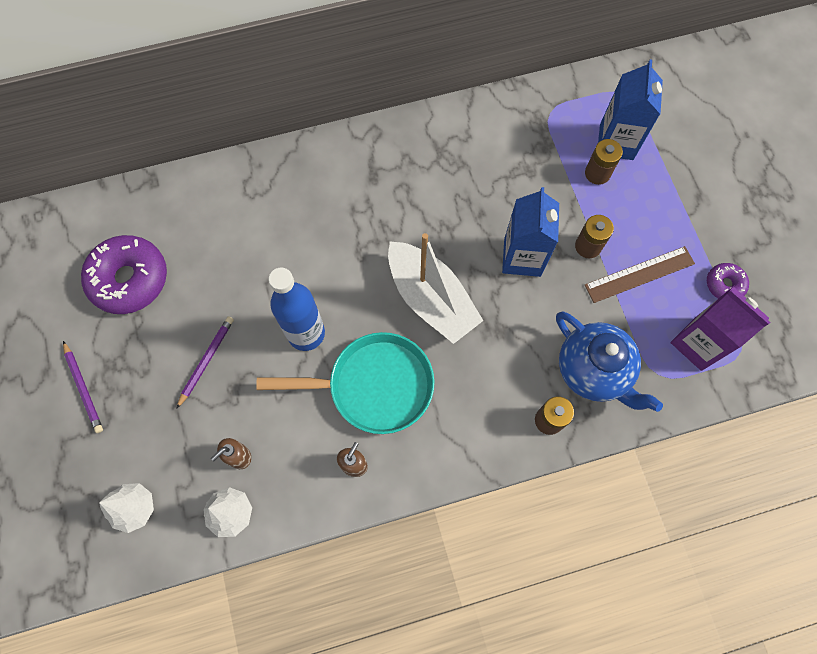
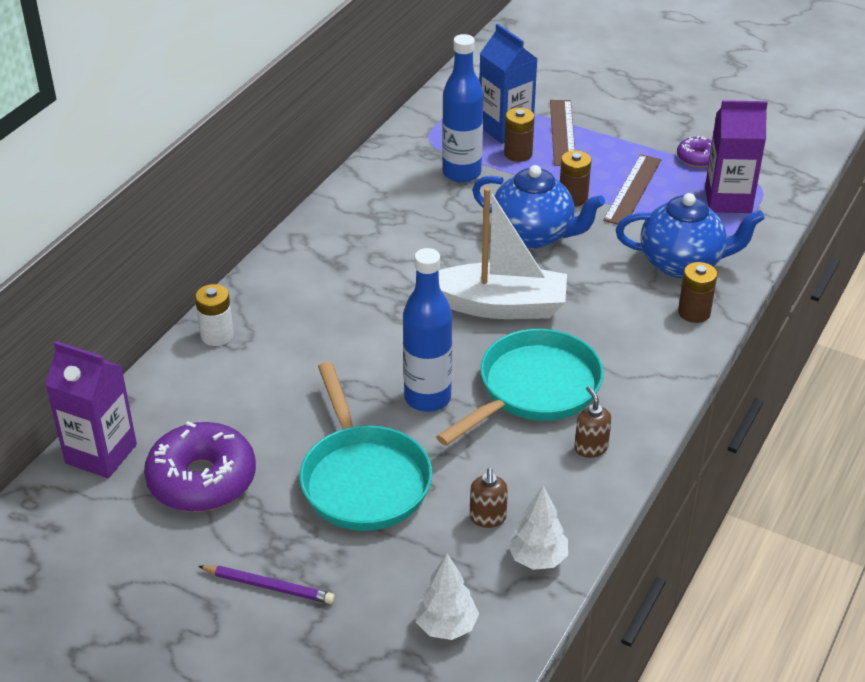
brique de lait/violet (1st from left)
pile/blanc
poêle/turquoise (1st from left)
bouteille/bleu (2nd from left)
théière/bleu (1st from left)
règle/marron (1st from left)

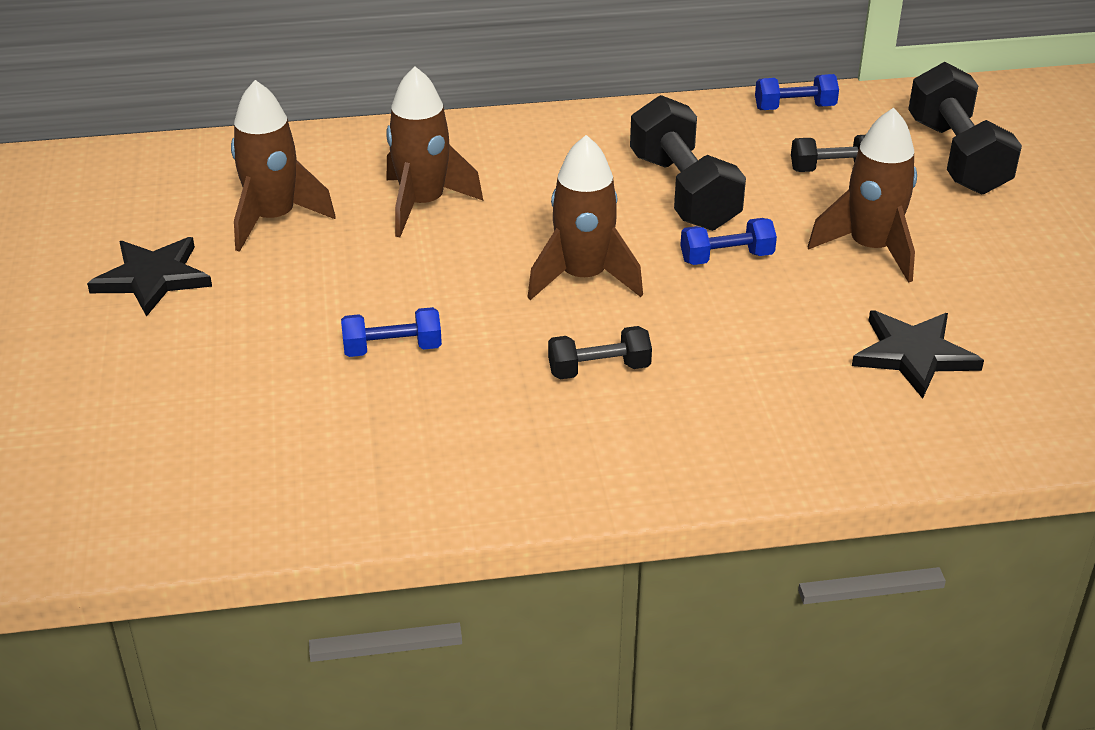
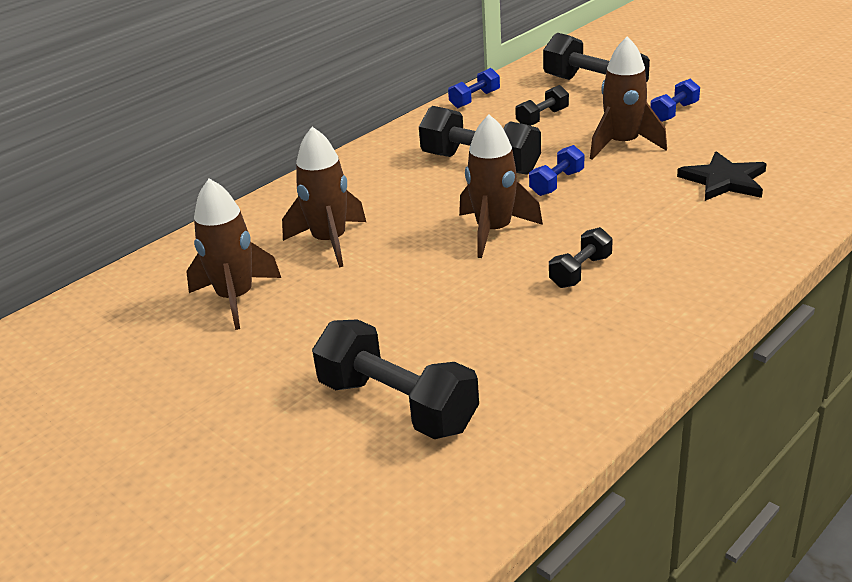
haltère/noir (1st from left)
haltère/bleu (3rd from left)
étoile/noir (1st from left in the first image)

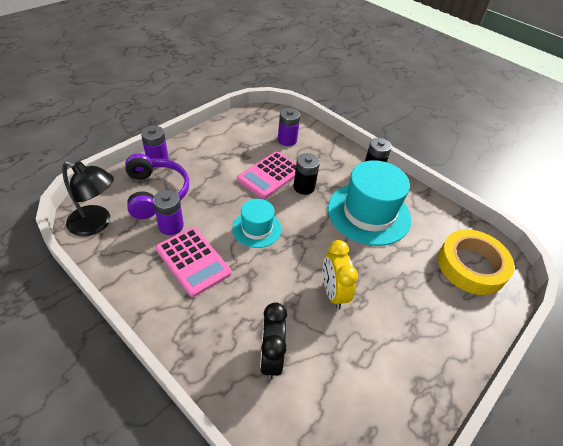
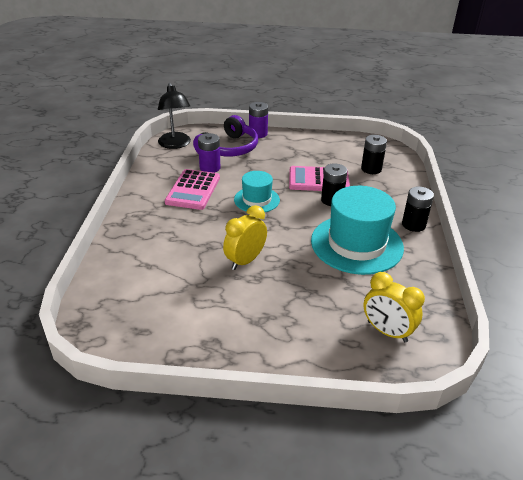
pile/noir (2nd from left)
réveil/jaune (2nd from left)
réveil/noir

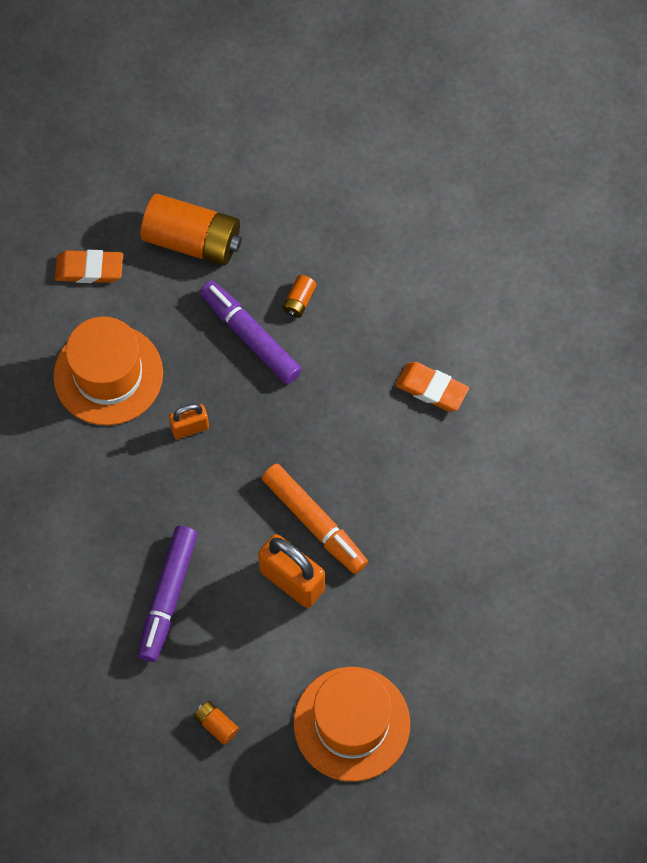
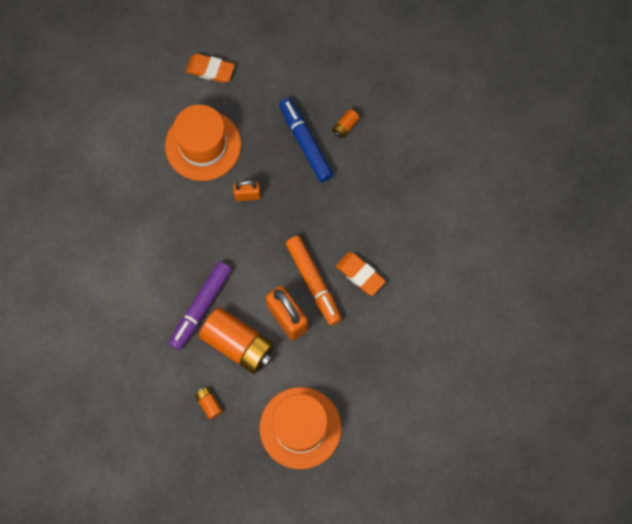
pile/orange (2nd from left)
feutre/bleu
gomme/orange (2nd from left)

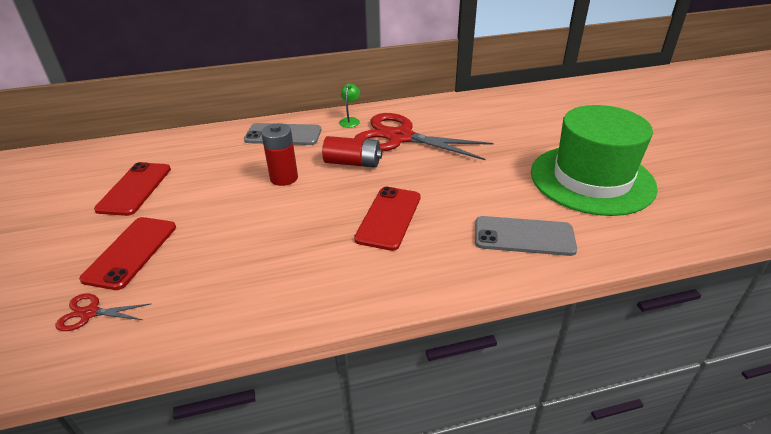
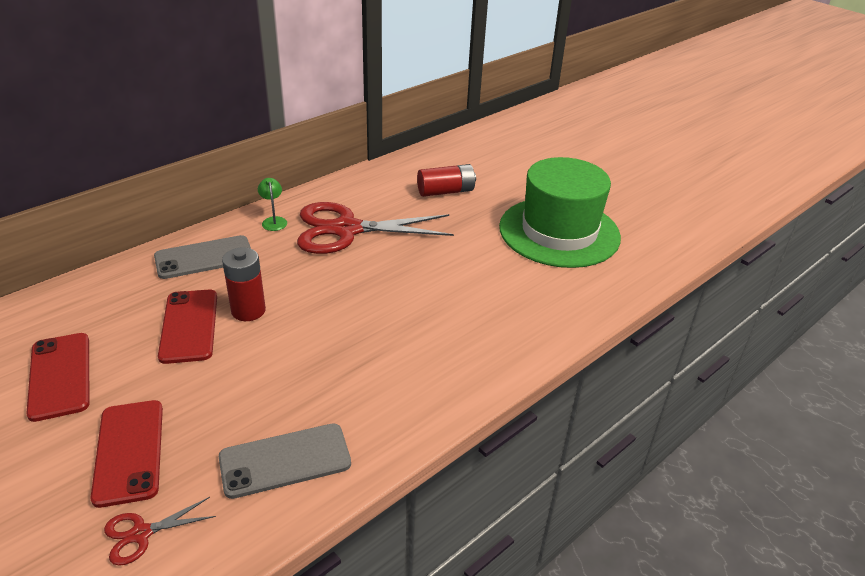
téléphone/rouge (3rd from left)
téléphone/gris (2nd from left)
pile/rouge (2nd from left)

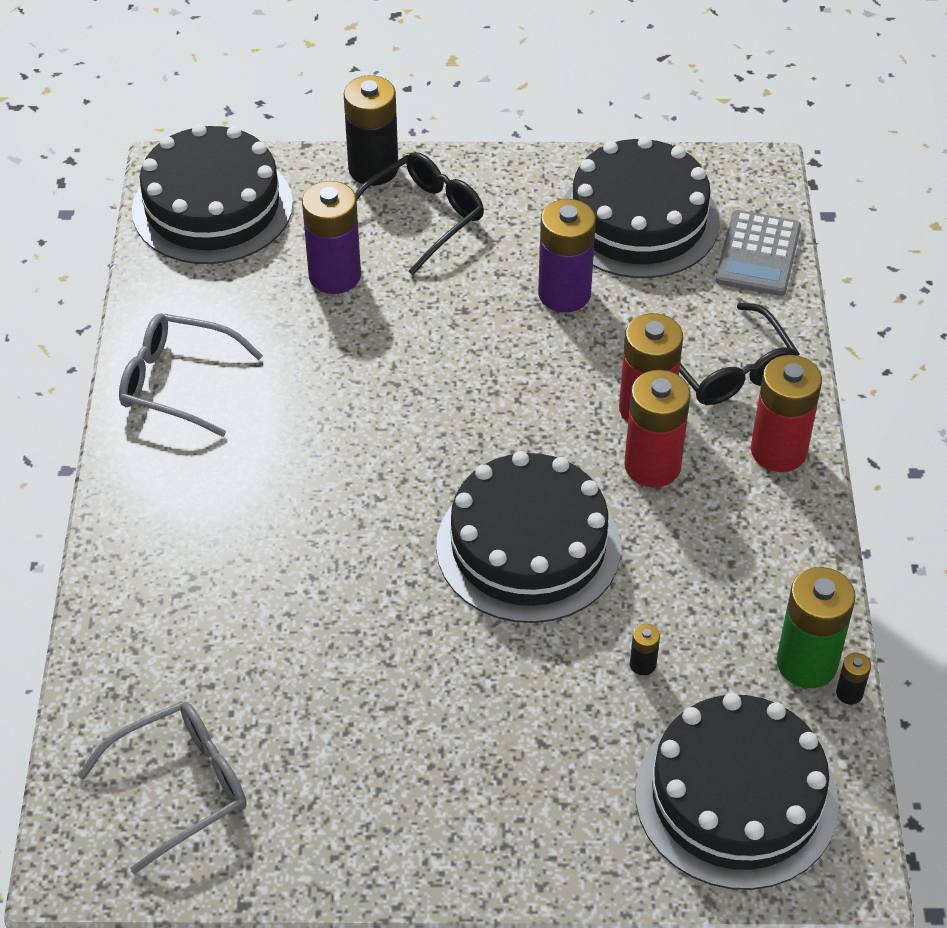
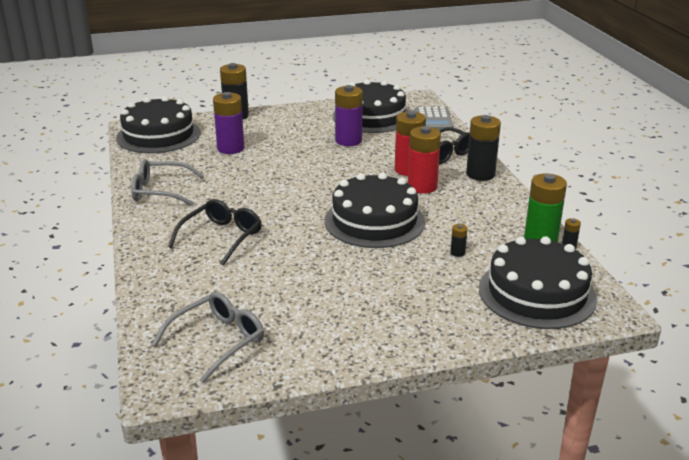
lunettes/noir (1st from left)
pile/noir (3rd from left)

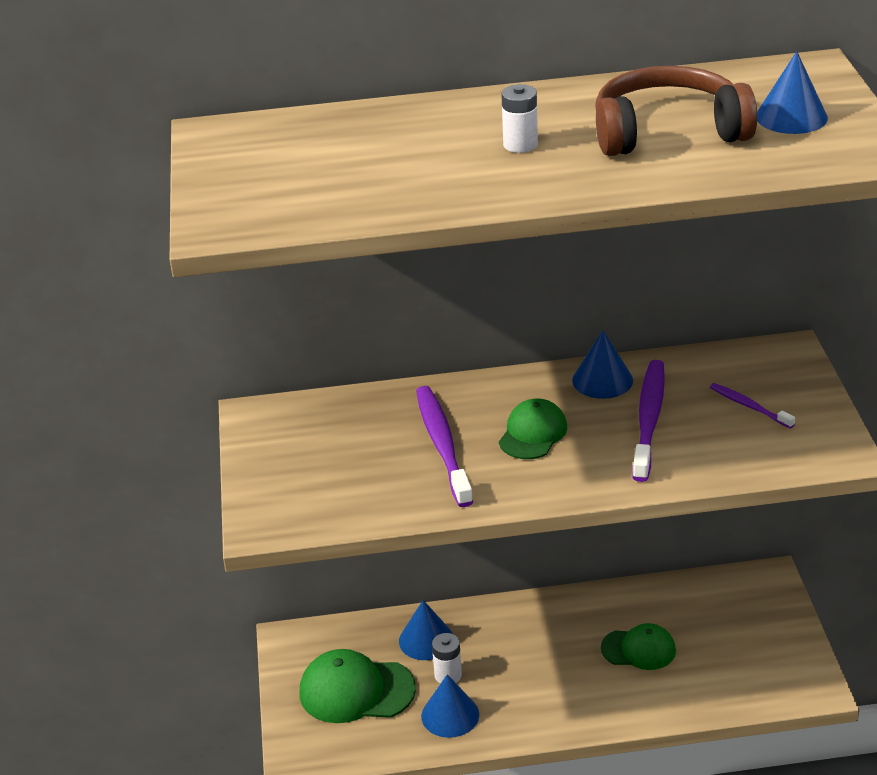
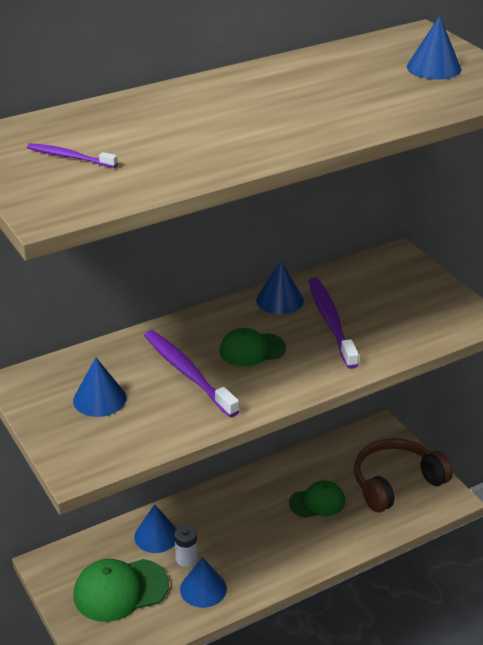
brosse à dents/violet (1st from left)
cône/bleu (1st from left)
casquette/vert (2nd from left)
casque audio/marron
pile/blanc (2nd from left in the first image)

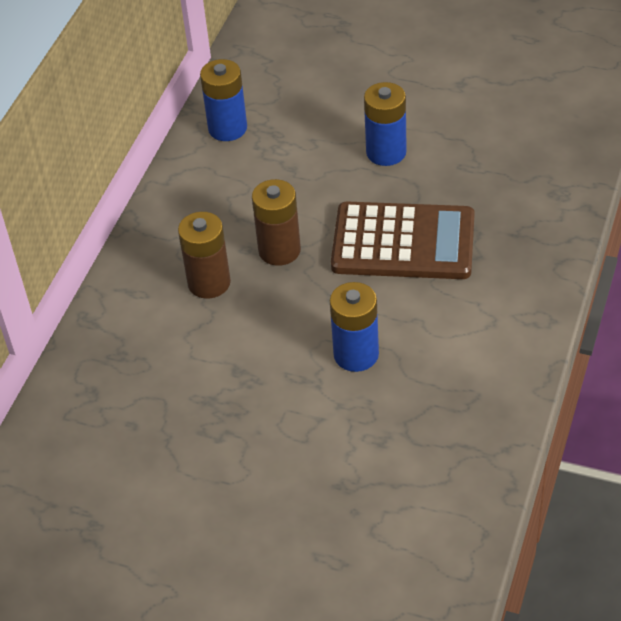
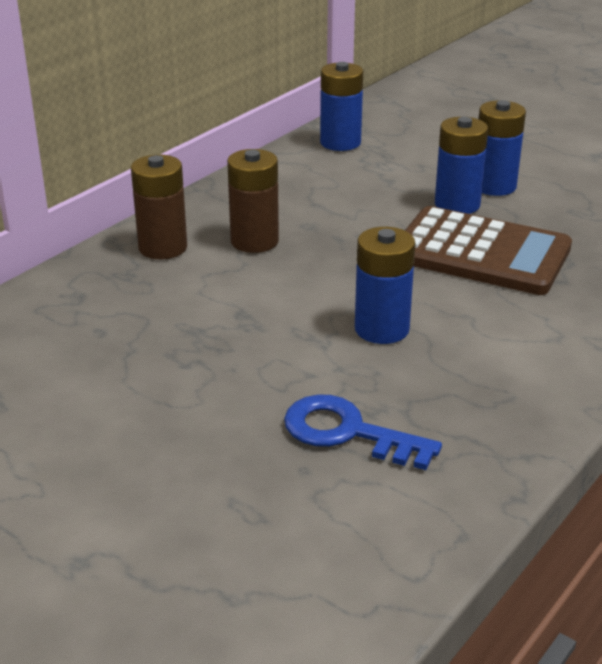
pile/marron (1st from left)
clé/bleu
pile/bleu (3rd from left)

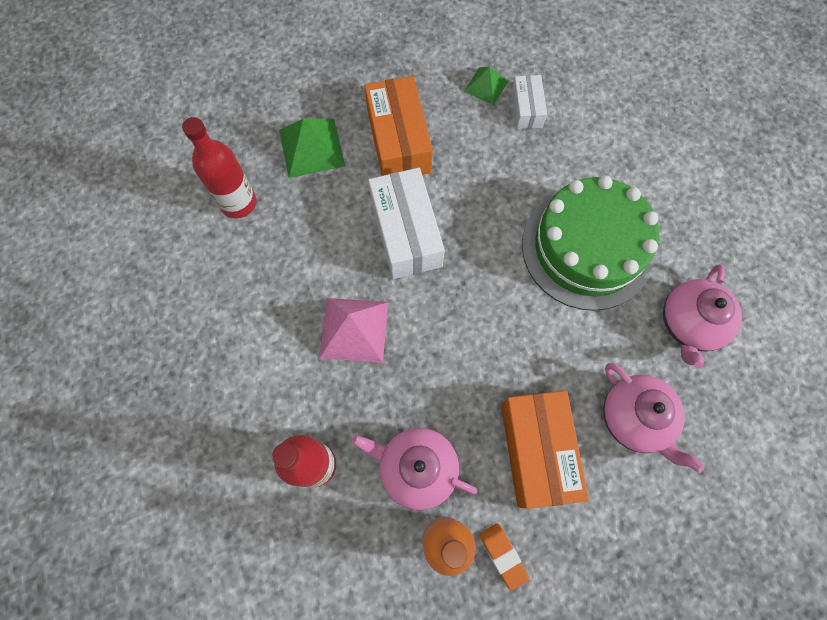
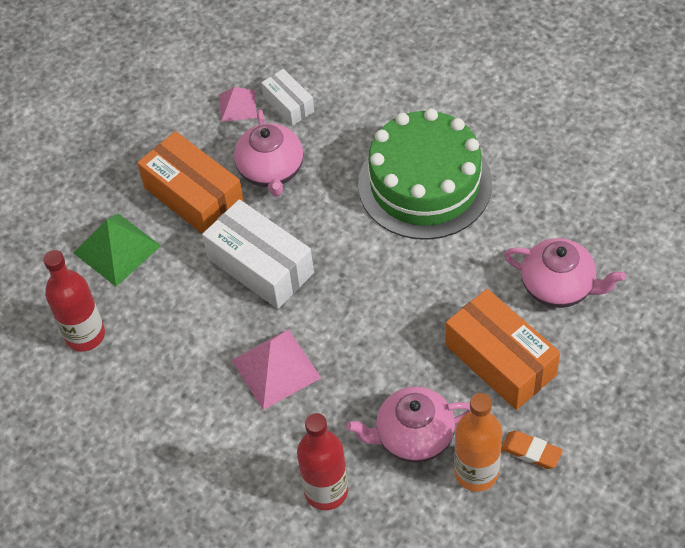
pyramide/rose (1st from left)
théière/rose (1st from left)

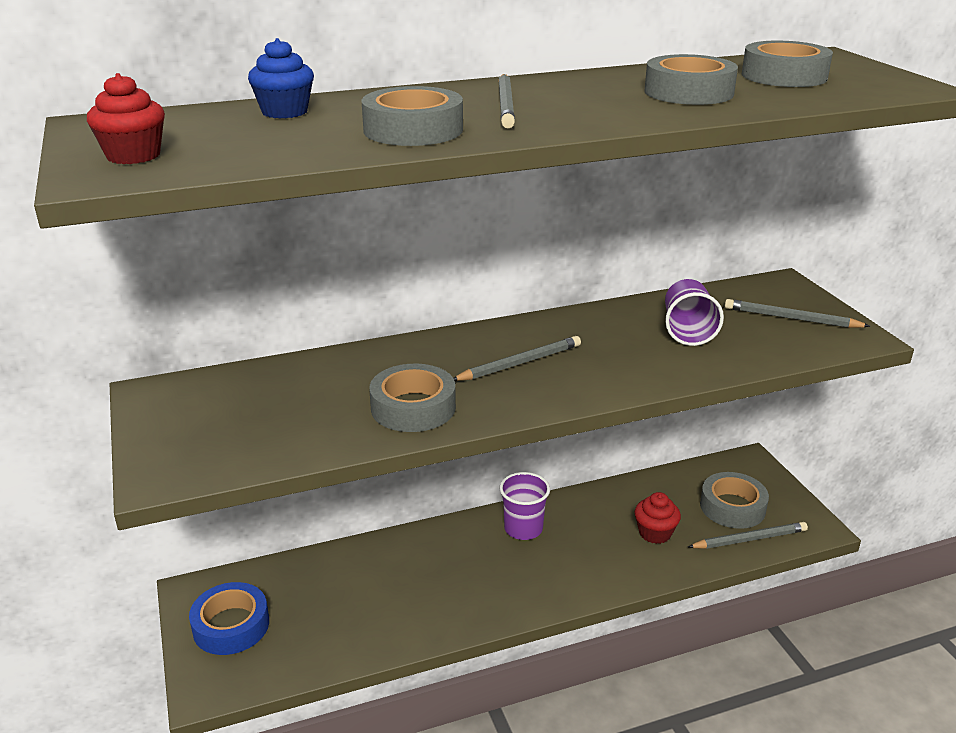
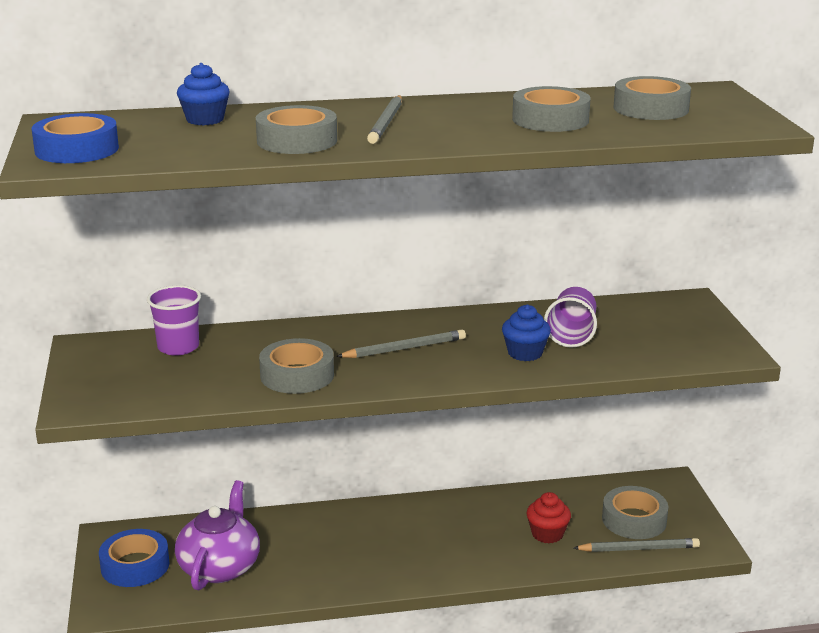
ruban adhésif/bleu (1st from left)
gobelet/violet (1st from left)
théière/violet
muffin/bleu (2nd from left)
crayon/gris (4th from left in the first image)

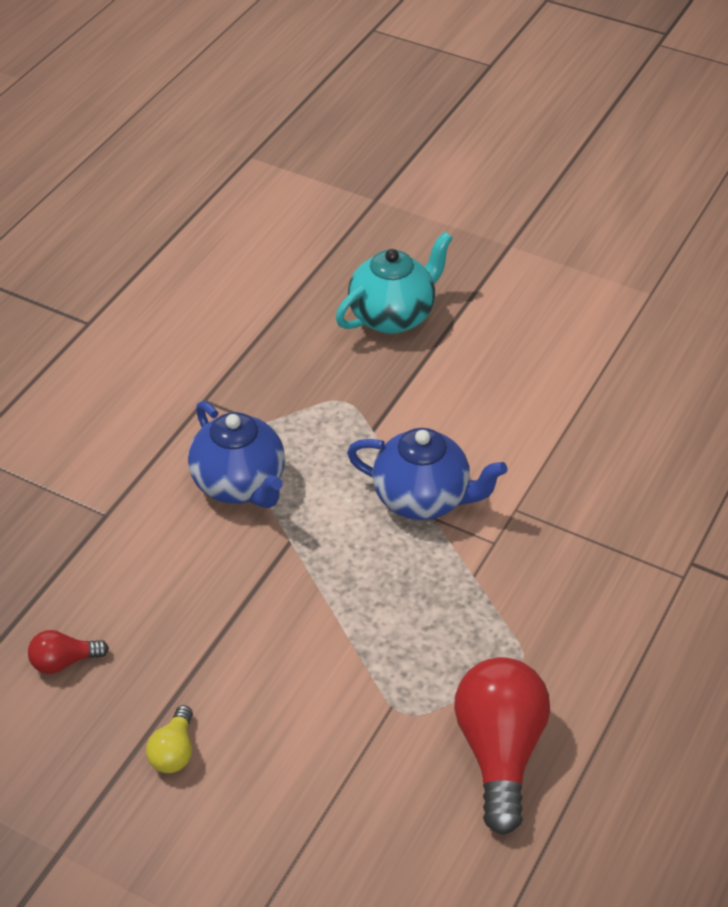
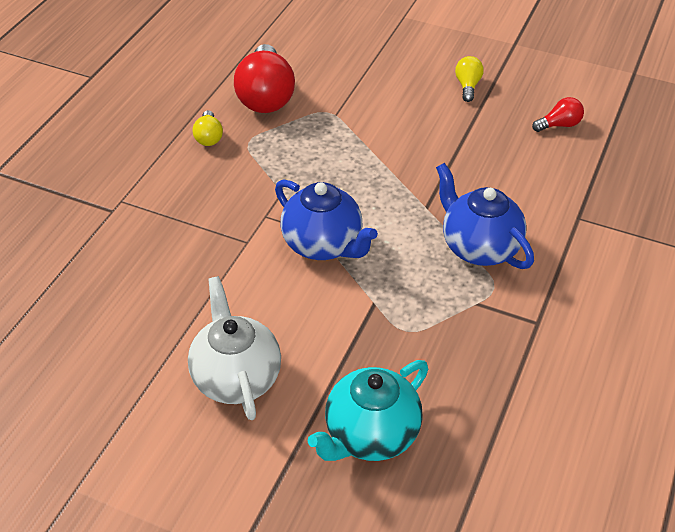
théière/blanc
ampoule/jaune (1st from left)
théière/bleu (1st from left)

